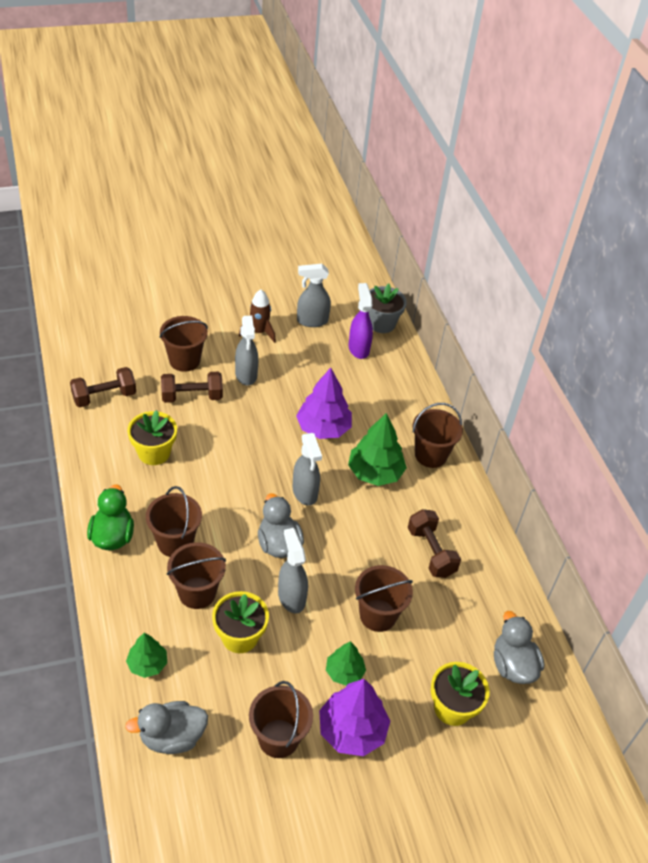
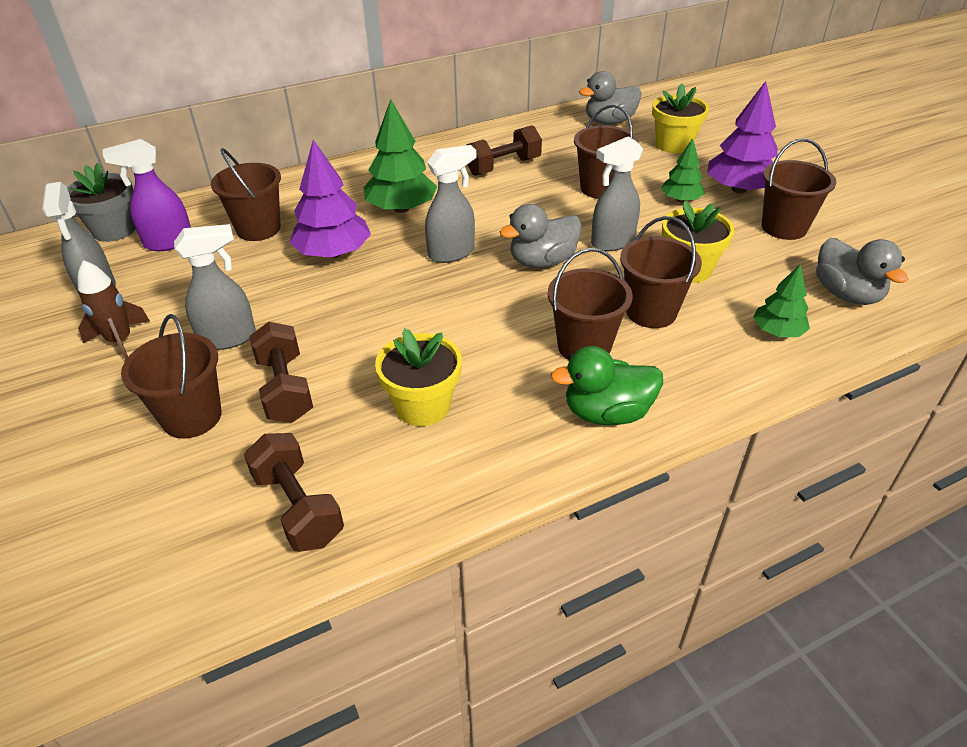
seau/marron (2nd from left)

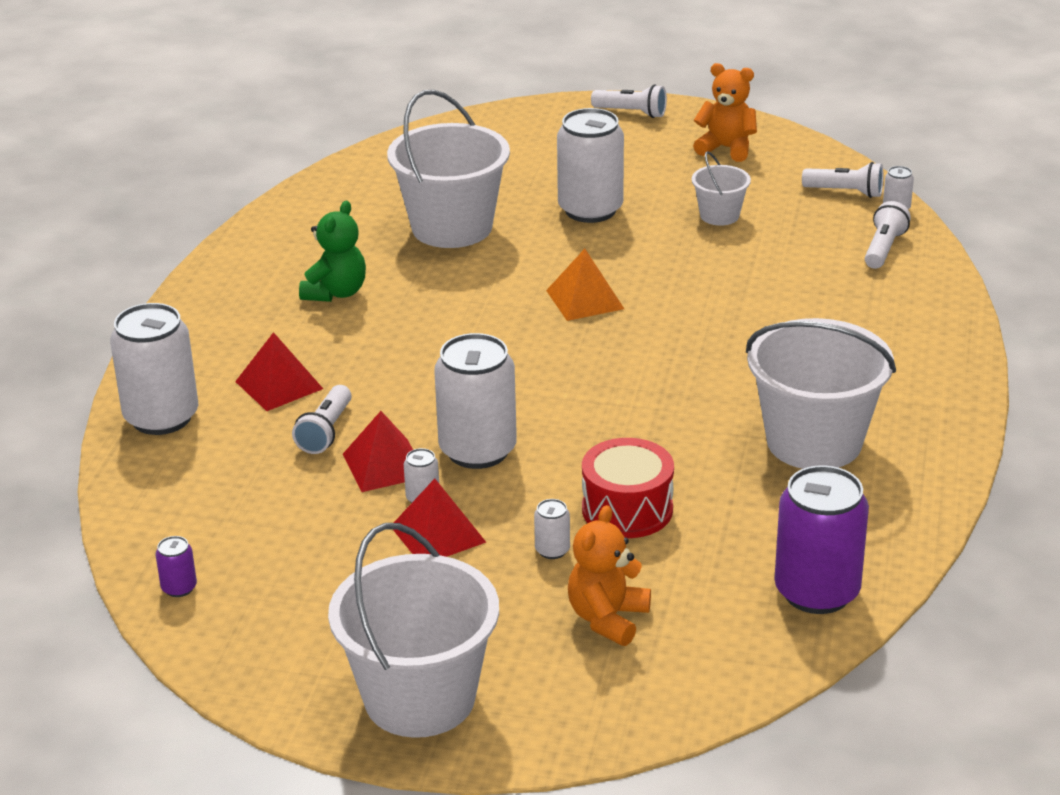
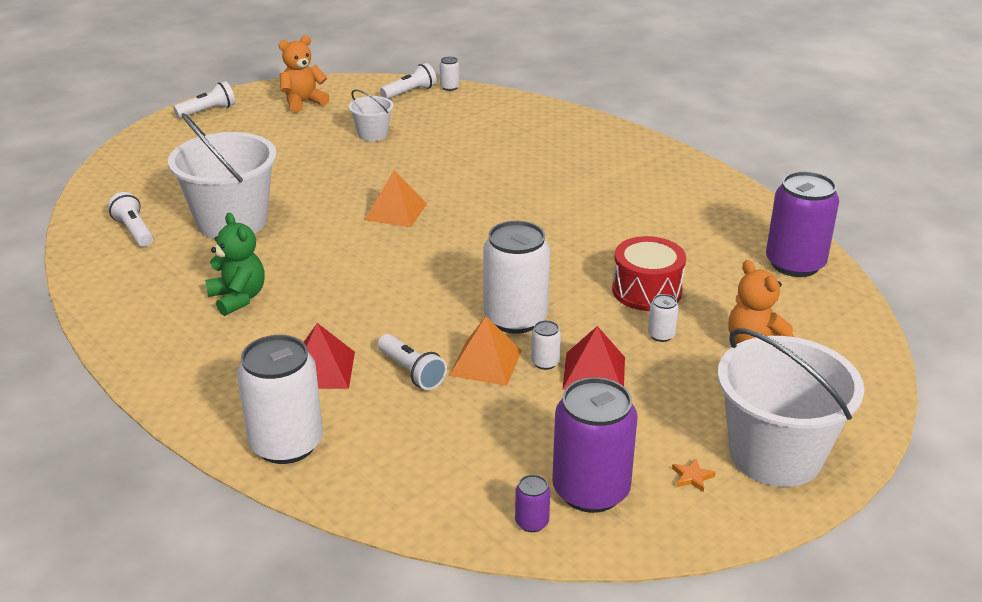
lampe de poche/blanc (1st from left)
pyramide/orange (2nd from left)
canette/violet (2nd from left)
étoile/orange
canette/blanc (5th from left in the first image)
seau/blanc (4th from left in the first image)

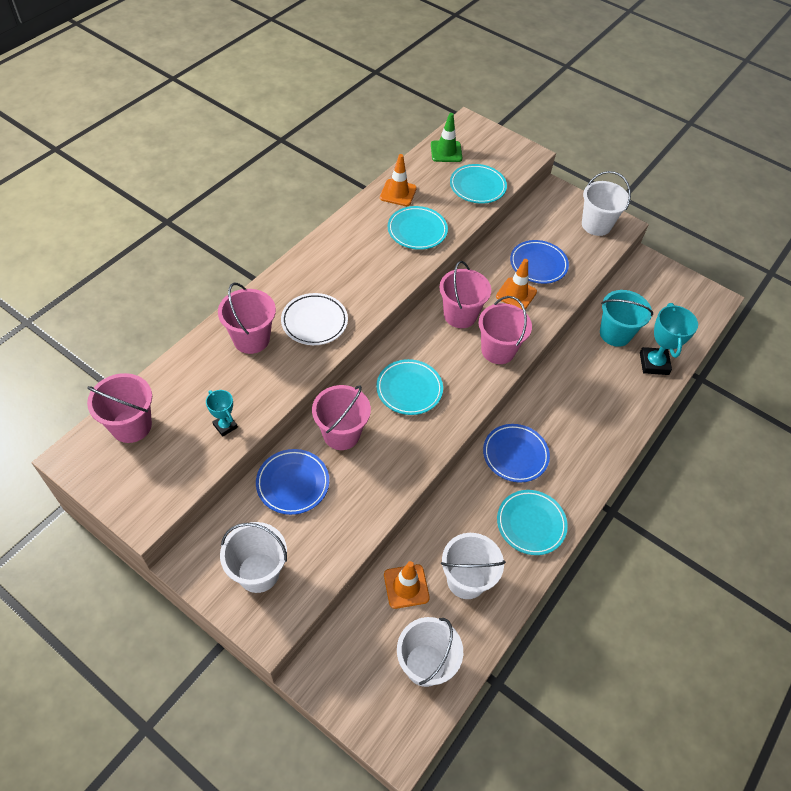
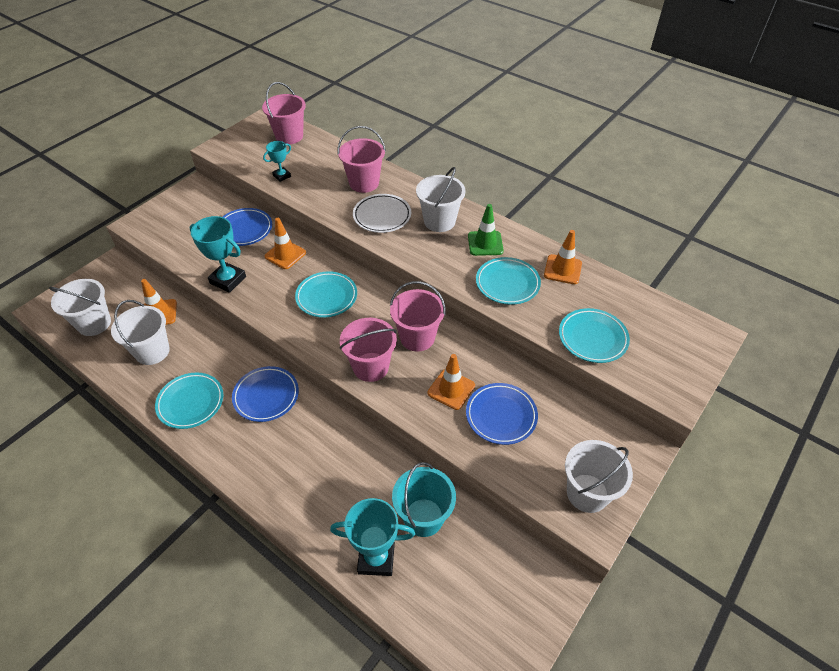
trophée/turquoise (1st from left)
cône de chantier/orange (2nd from left)
seau/blanc (3rd from left)
cône de chantier/vert

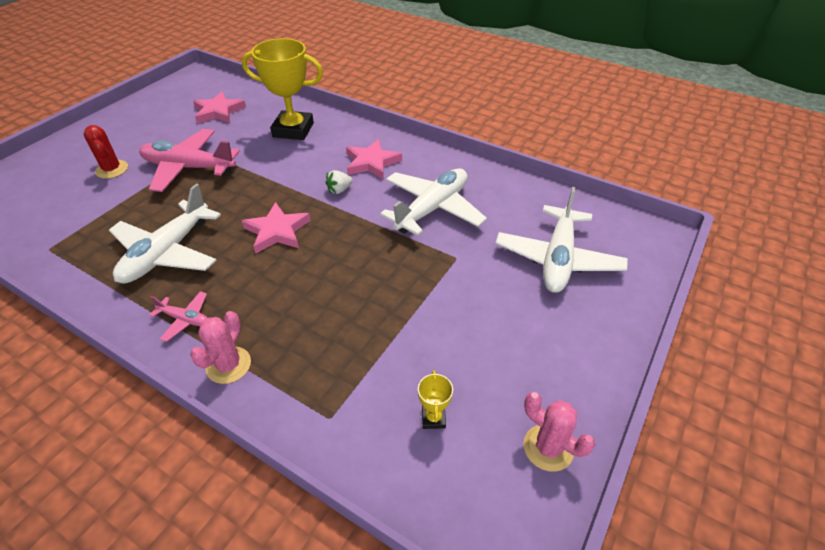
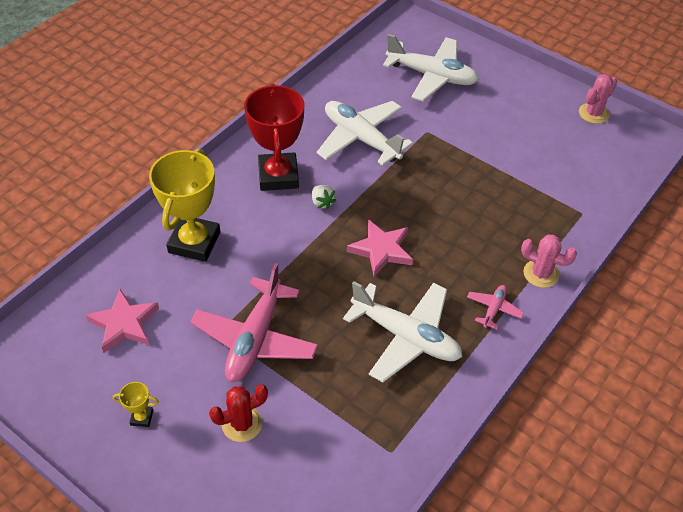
trophée/jaune (1st from left)
trophée/rouge

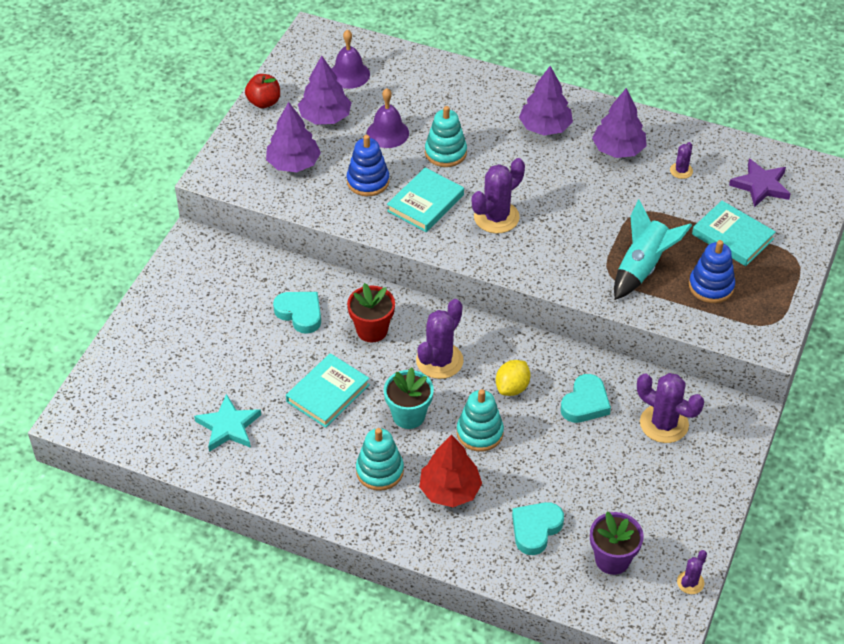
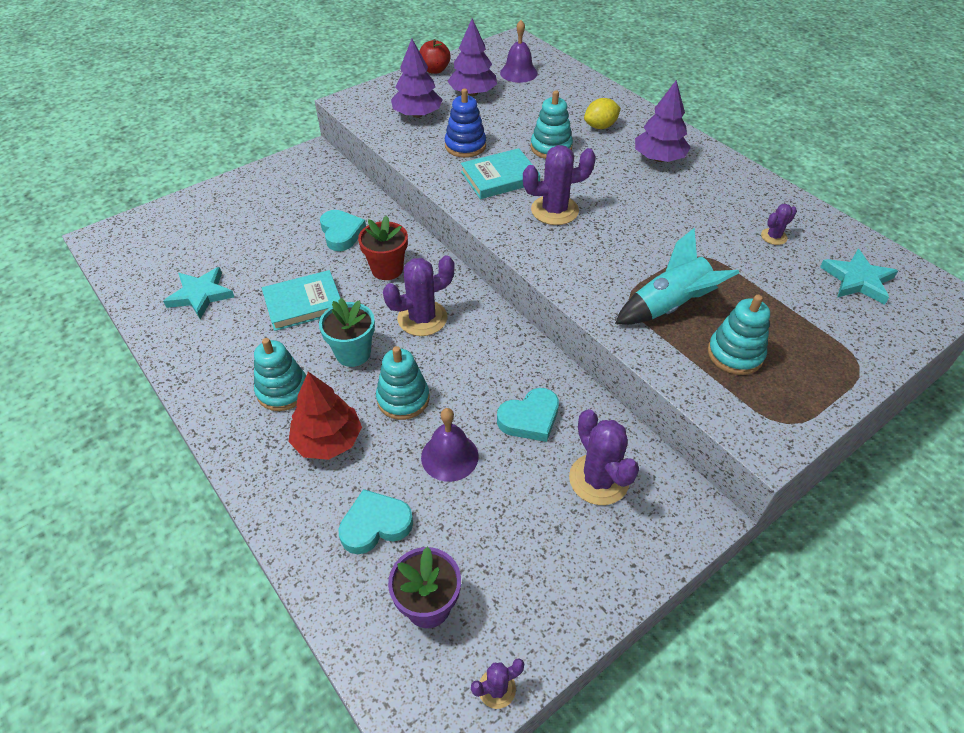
cloche/violet (1st from left)
citron/jaune
jouet à empiler/turquoise (4th from left)
étoile/turquoise (2nd from left)
arbre/violet (4th from left in the first image)
livre/turquoise (3rd from left in the first image)

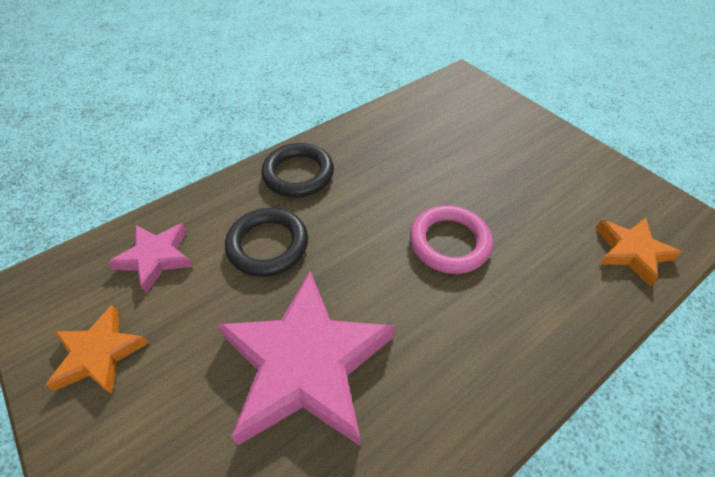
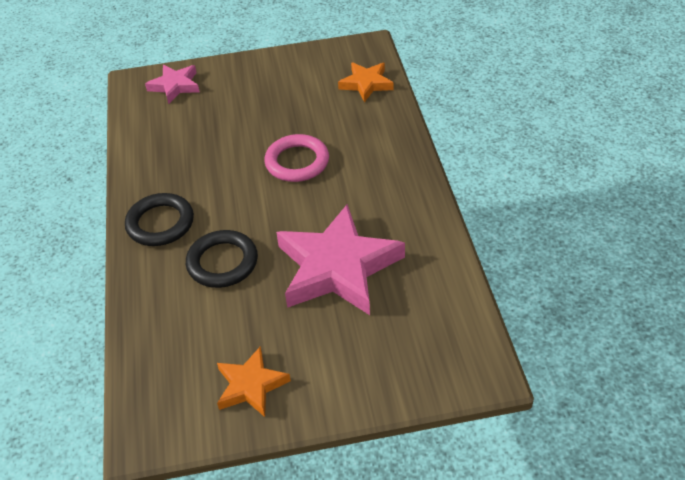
étoile/rose (1st from left)

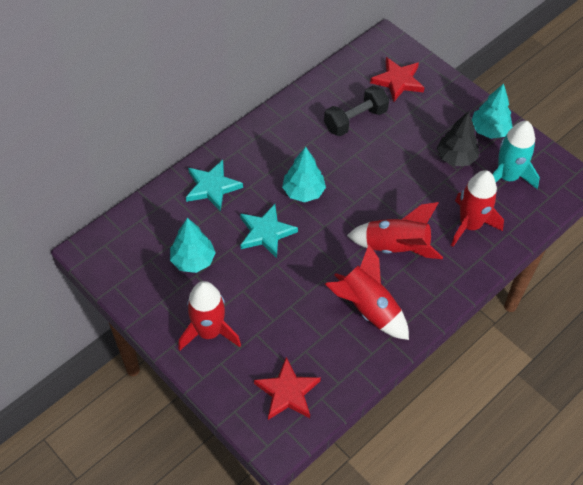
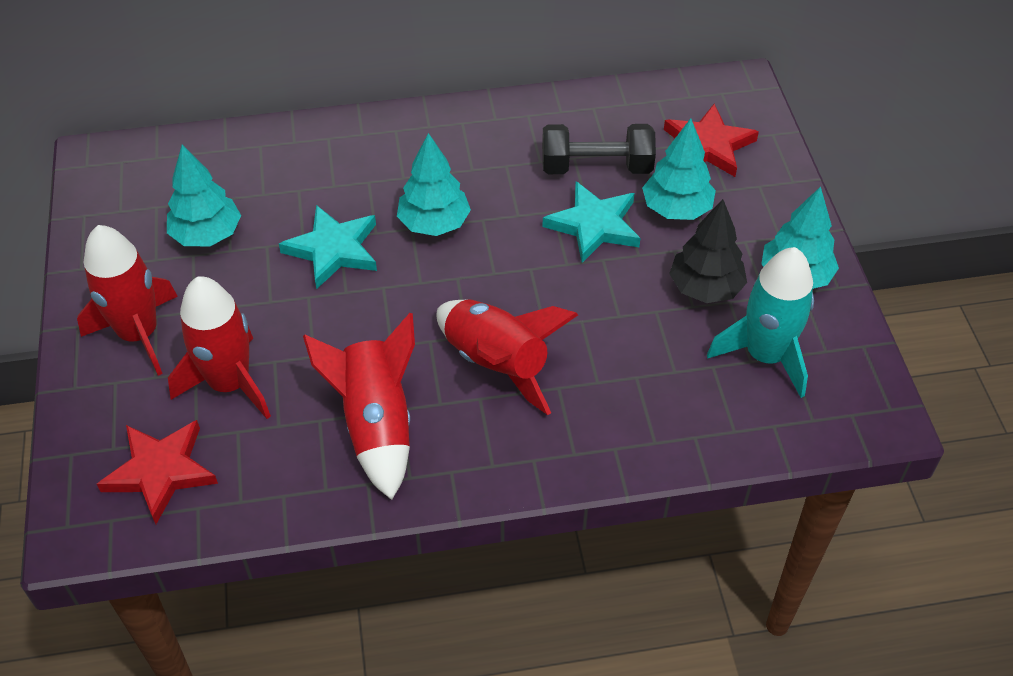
fusée/rouge (2nd from left)
étoile/turquoise (2nd from left)
arbre/turquoise (3rd from left)

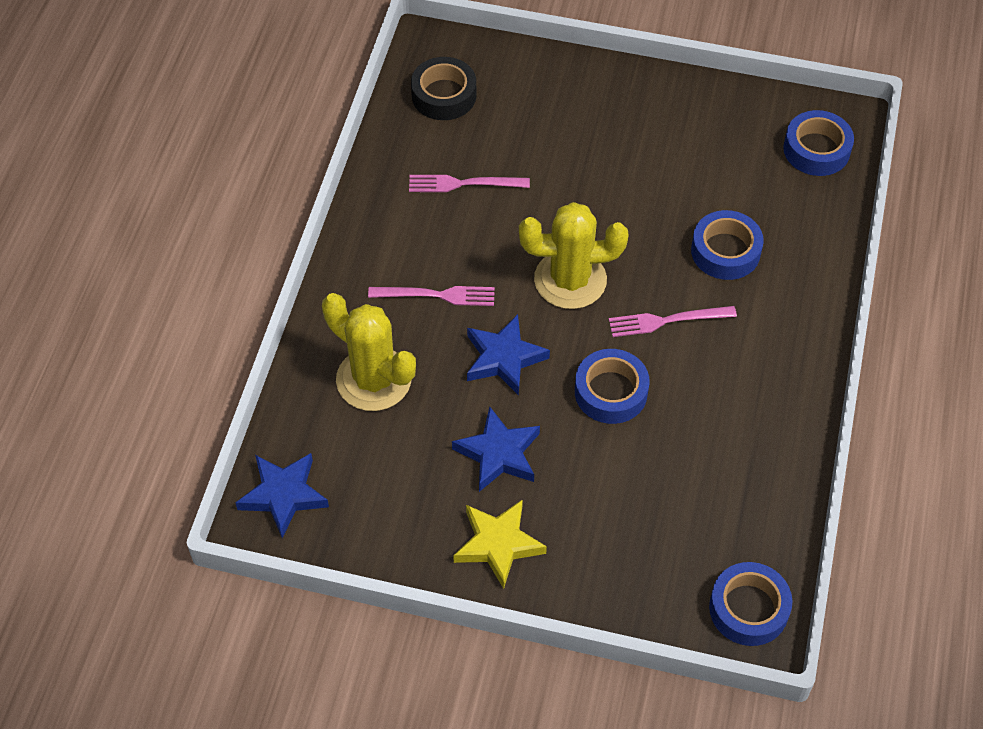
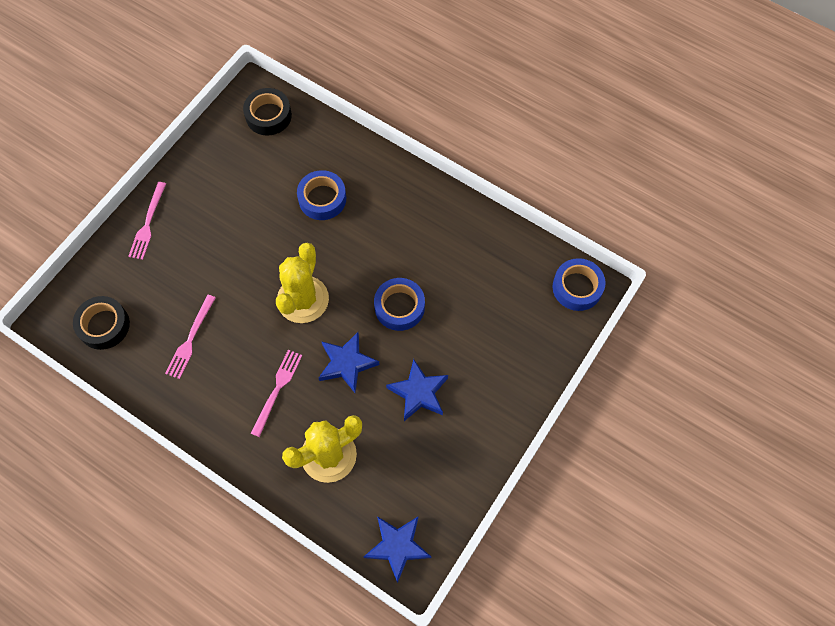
fourchette/rose (1st from left)
ruban adhésif/noir (2nd from left)
étoile/jaune

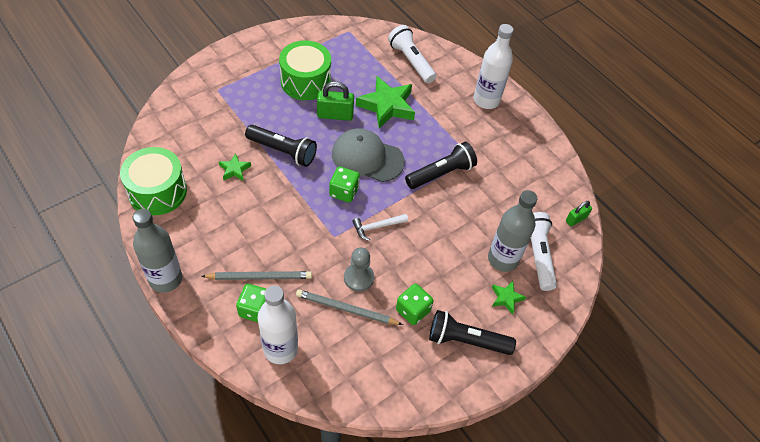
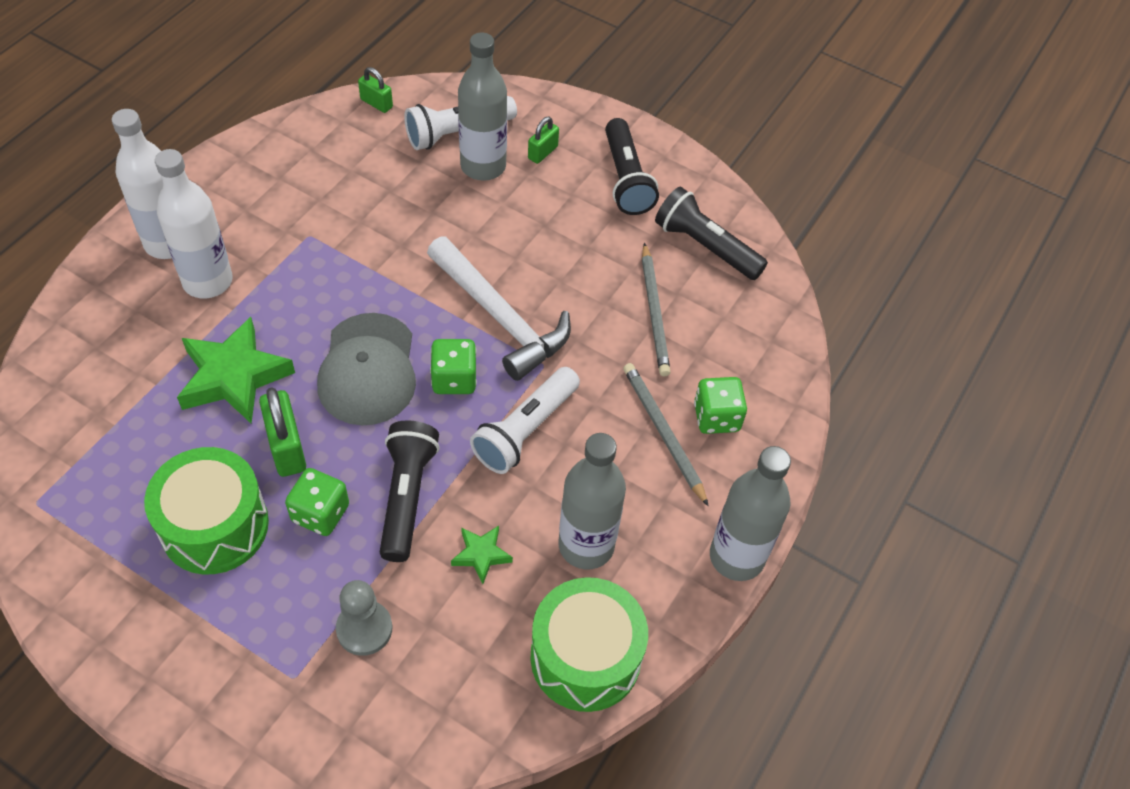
bouteille/blanc (2nd from left)
dé/vert (1st from left)
pion/gris
marteau/blanc
lampe de poche/blanc (2nd from left)
cadenas/vert (3rd from left)
bouteille/gris (2nd from left)
lampe de poche/noir (3rd from left)

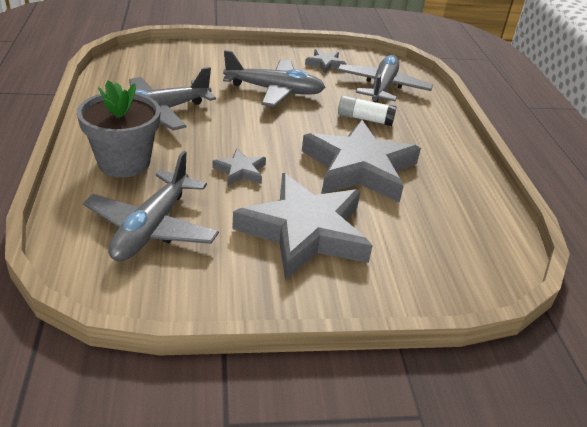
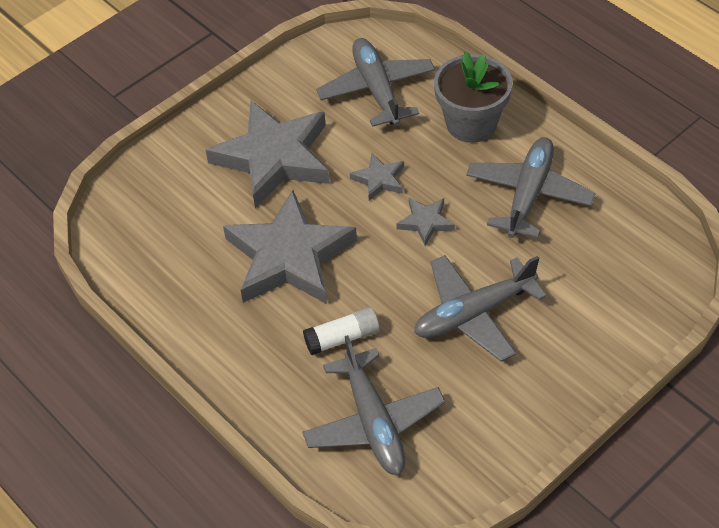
étoile/gris (4th from left)

